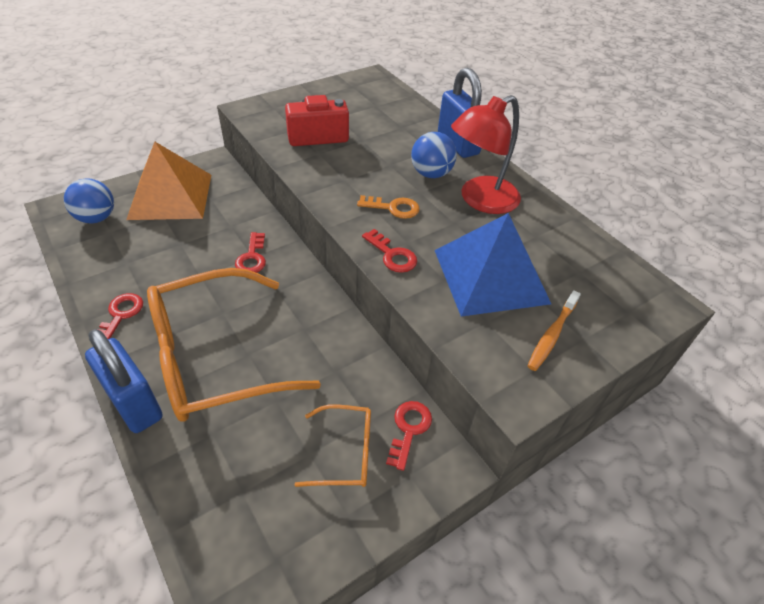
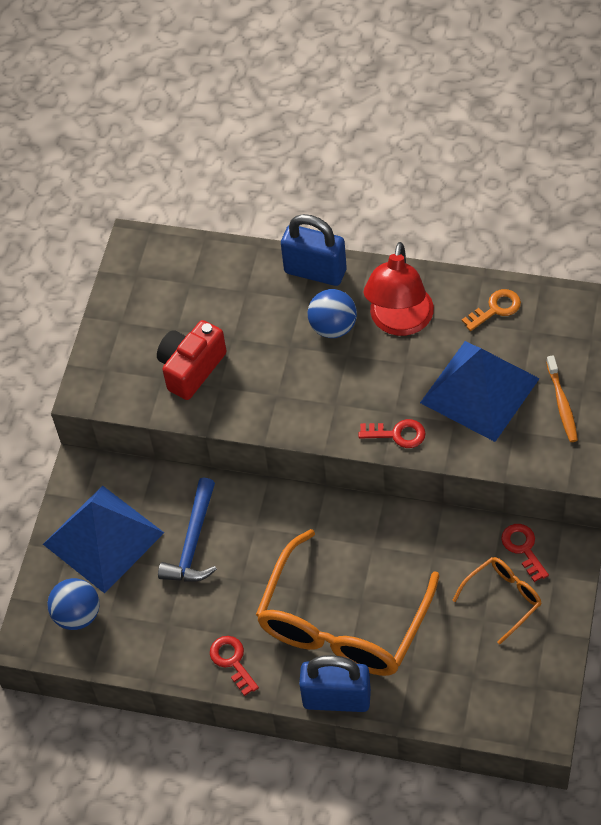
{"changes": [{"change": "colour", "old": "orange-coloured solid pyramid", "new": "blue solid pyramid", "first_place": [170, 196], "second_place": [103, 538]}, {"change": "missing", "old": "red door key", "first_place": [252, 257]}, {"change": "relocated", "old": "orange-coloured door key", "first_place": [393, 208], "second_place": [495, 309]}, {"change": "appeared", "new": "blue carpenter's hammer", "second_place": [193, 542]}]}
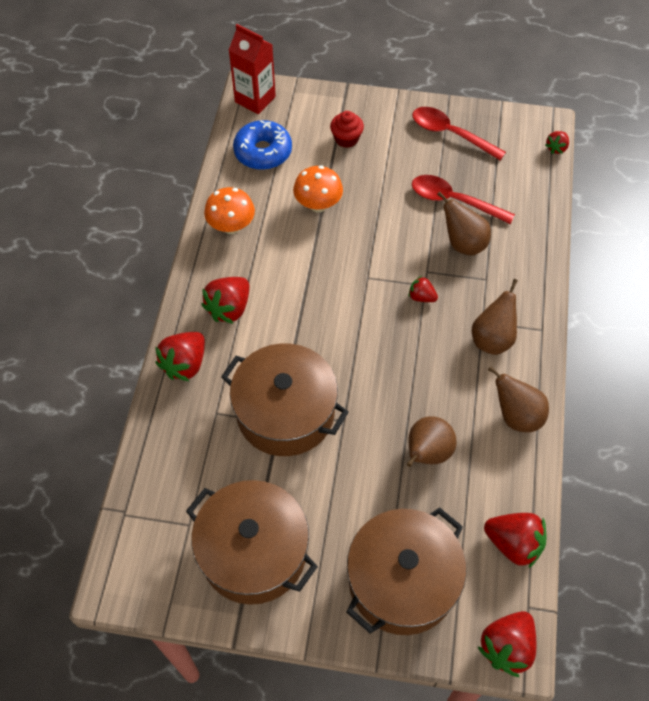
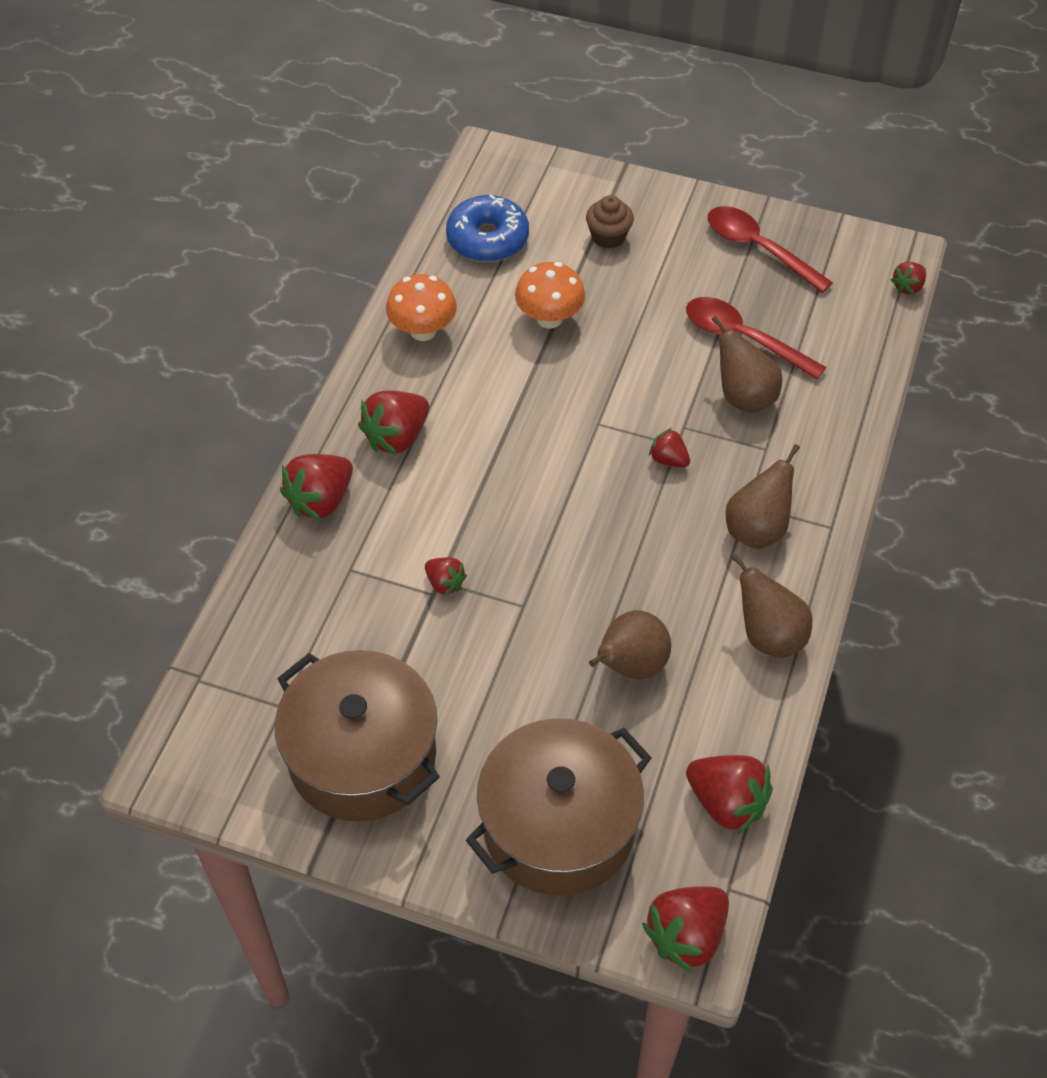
{"changes": [{"change": "exchanged", "old": "russet pot", "new": "red toy strawberry", "first_place": [285, 413], "second_place": [445, 583]}, {"change": "missing", "old": "red milk carton", "first_place": [255, 99]}, {"change": "colour", "old": "red cupcake", "new": "russet cupcake", "first_place": [346, 139], "second_place": [608, 237]}]}
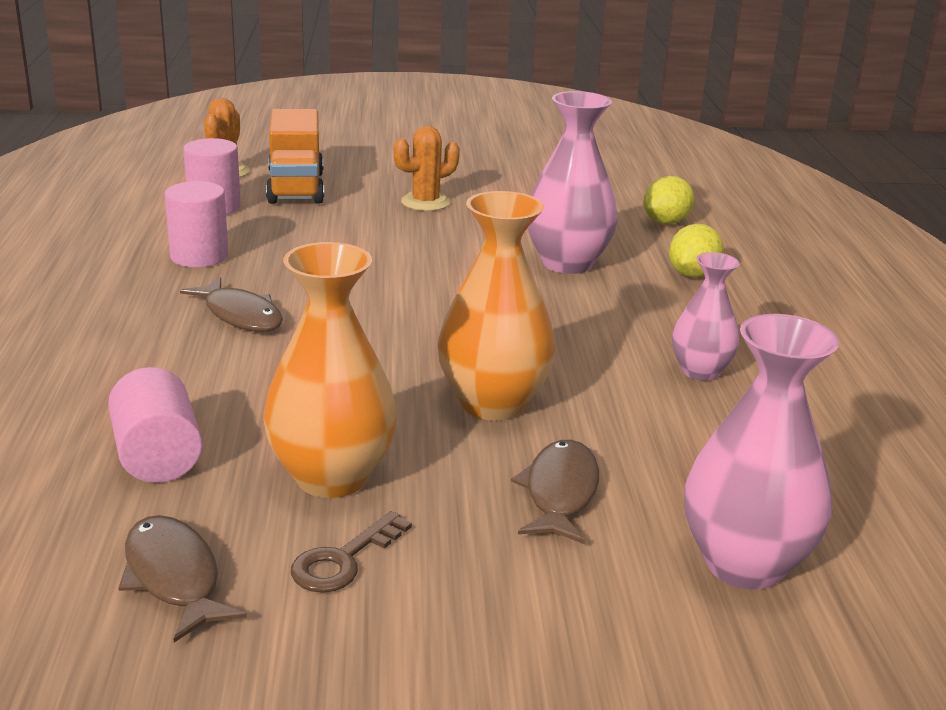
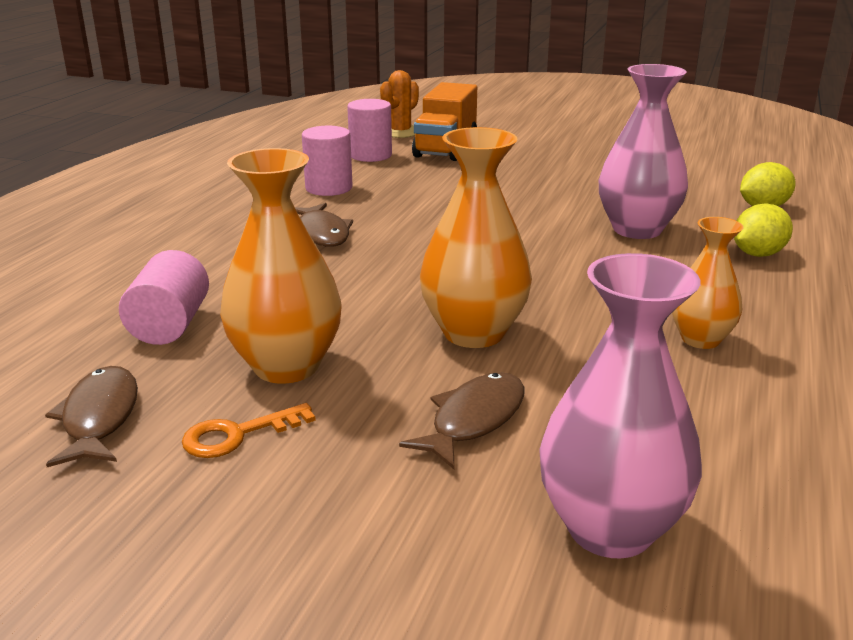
{"changes": [{"change": "colour", "old": "russet door key", "new": "orange-coloured door key", "first_place": [343, 560], "second_place": [237, 435]}, {"change": "missing", "old": "orange-coloured prickly plant", "first_place": [425, 202]}, {"change": "colour", "old": "pink vase", "new": "orange-coloured vase", "first_place": [700, 371], "second_place": [700, 339]}]}
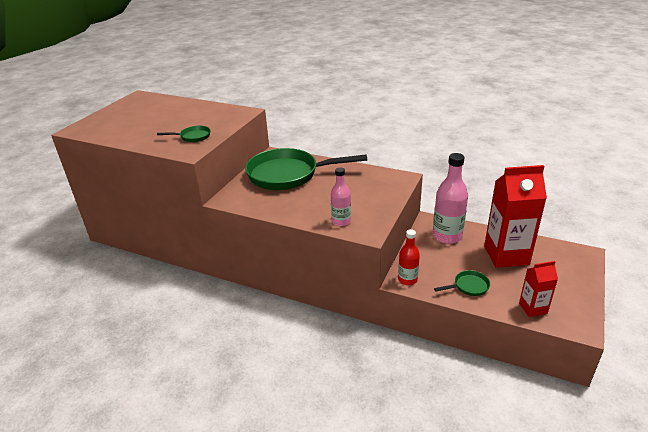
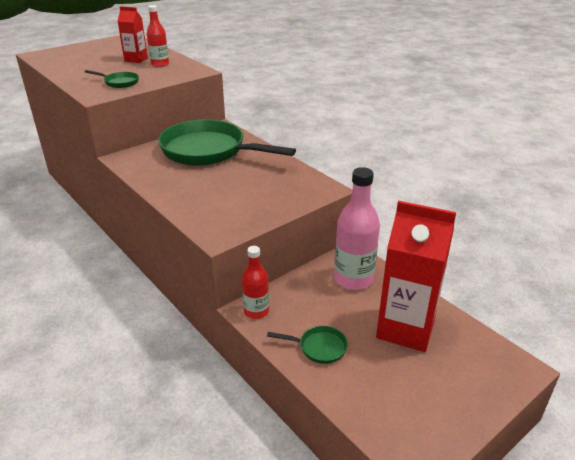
{"changes": [{"change": "missing", "old": "pink bottle", "first_place": [341, 221]}, {"change": "relocated", "old": "red milk carton", "first_place": [533, 308], "second_place": [136, 59]}, {"change": "appeared", "new": "red bottle", "second_place": [160, 64]}]}
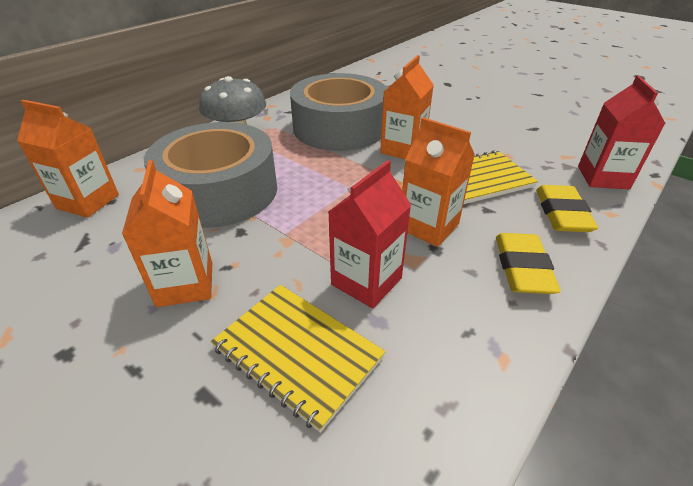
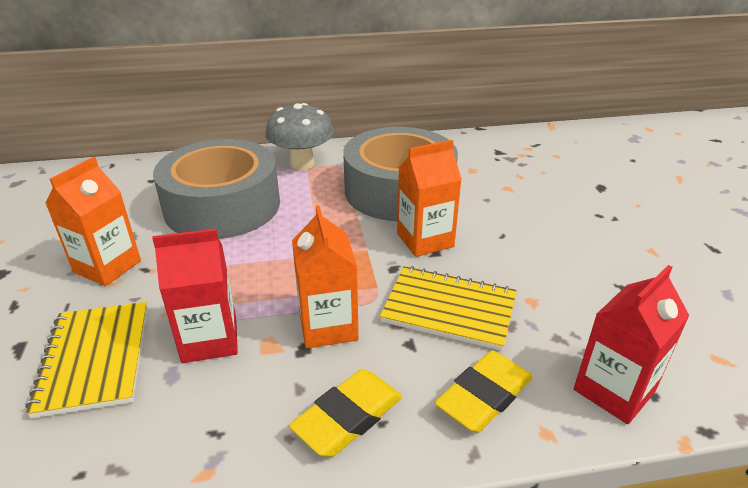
{"changes": [{"change": "missing", "old": "orange-coloured milk carton", "first_place": [88, 201]}]}
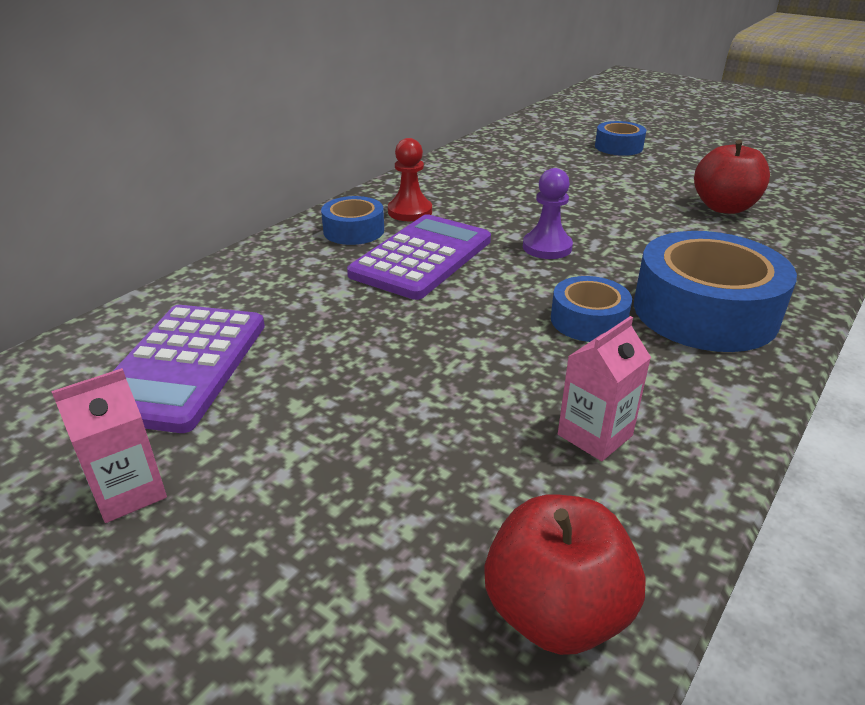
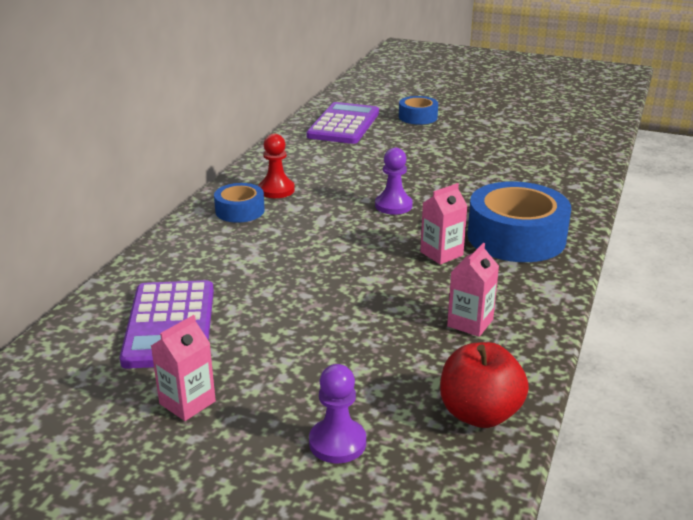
{"changes": [{"change": "relocated", "old": "royal purple pocket calculator", "first_place": [422, 257], "second_place": [344, 124]}, {"change": "exchanged", "old": "blue sticky tape", "new": "pink milk carton", "first_place": [588, 320], "second_place": [441, 254]}, {"change": "missing", "old": "red apple", "first_place": [724, 207]}, {"change": "appeared", "new": "royal purple chess pawn", "second_place": [337, 443]}]}
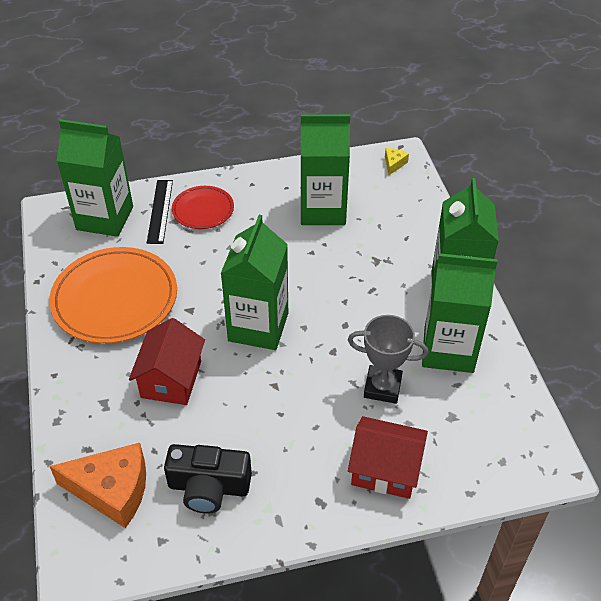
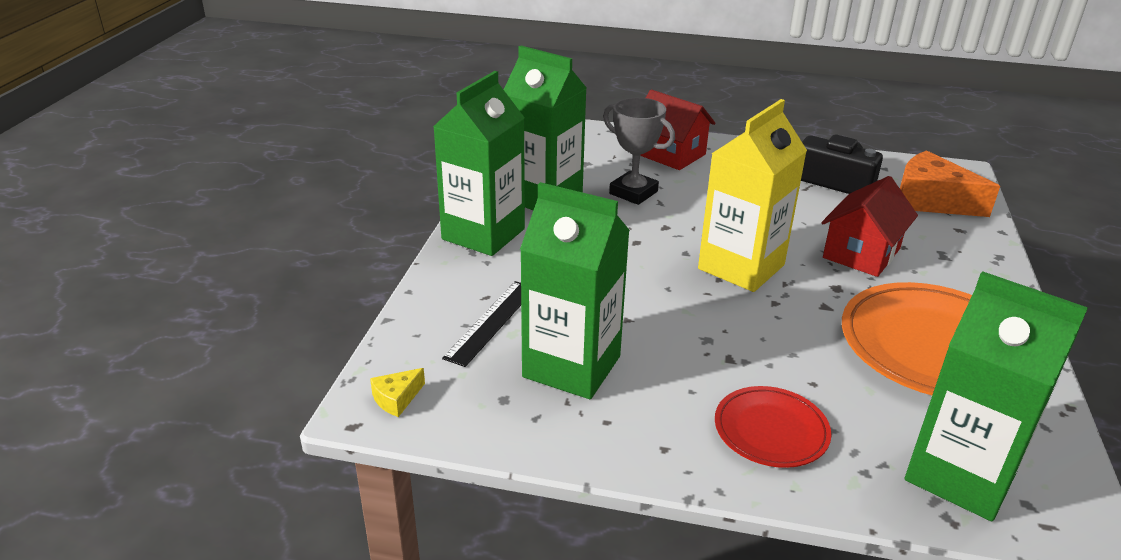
{"changes": [{"change": "relocated", "old": "ebony measuring stick", "first_place": [160, 211], "second_place": [491, 322]}, {"change": "colour", "old": "green milk carton", "new": "golden milk carton", "first_place": [258, 327], "second_place": [741, 267]}]}
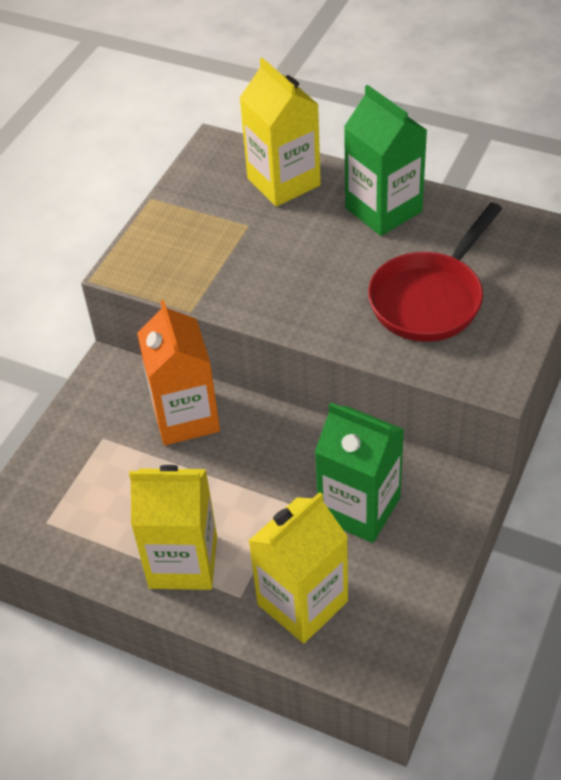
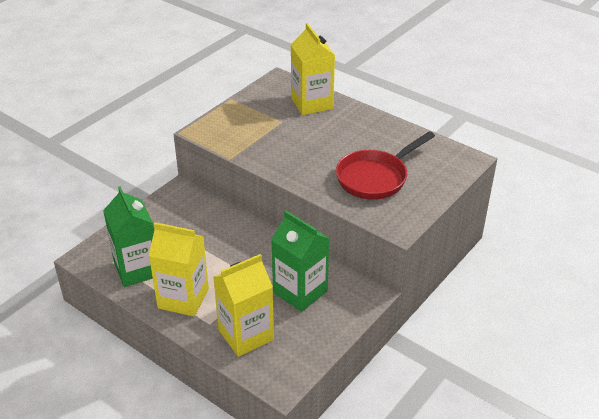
{"changes": [{"change": "missing", "old": "orange-coloured milk carton", "first_place": [185, 417]}, {"change": "relocated", "old": "green milk carton", "first_place": [383, 210], "second_place": [137, 269]}]}
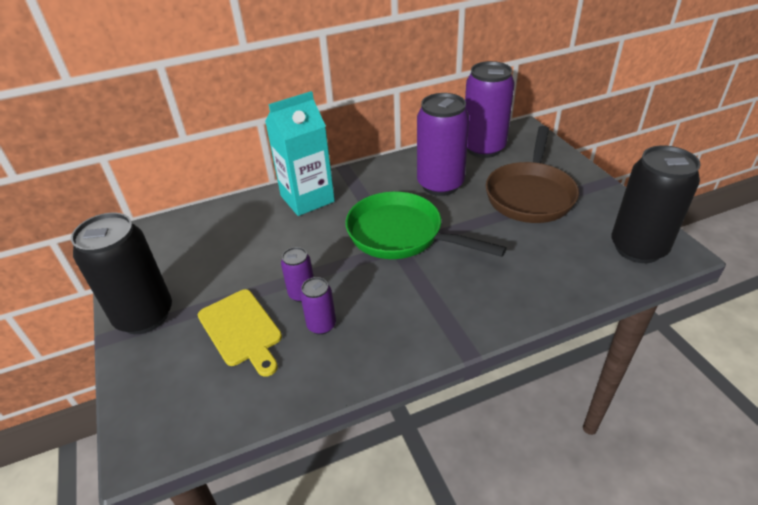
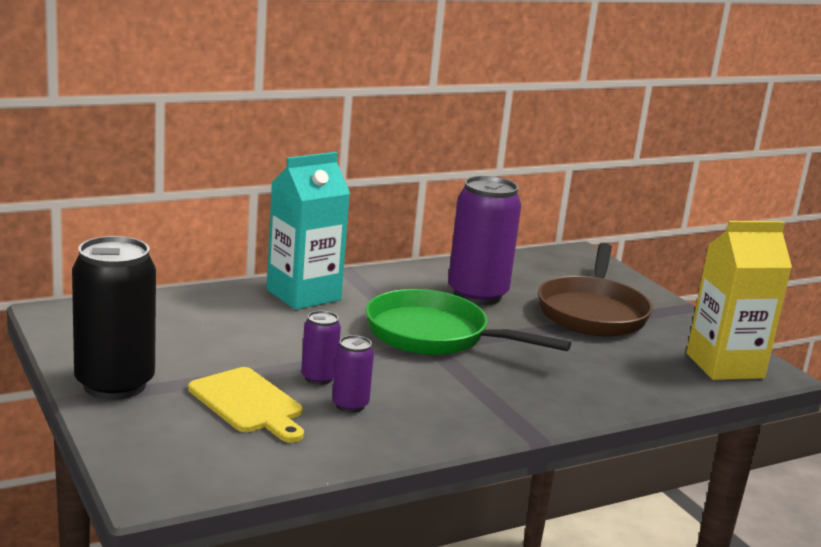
{"changes": [{"change": "missing", "old": "royal purple tin", "first_place": [483, 148]}, {"change": "exchanged", "old": "ebony tin", "new": "golden milk carton", "first_place": [638, 248], "second_place": [724, 366]}]}
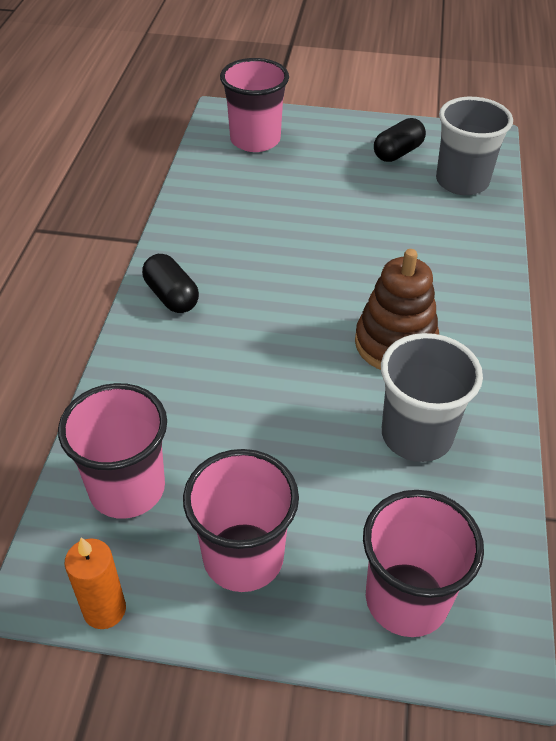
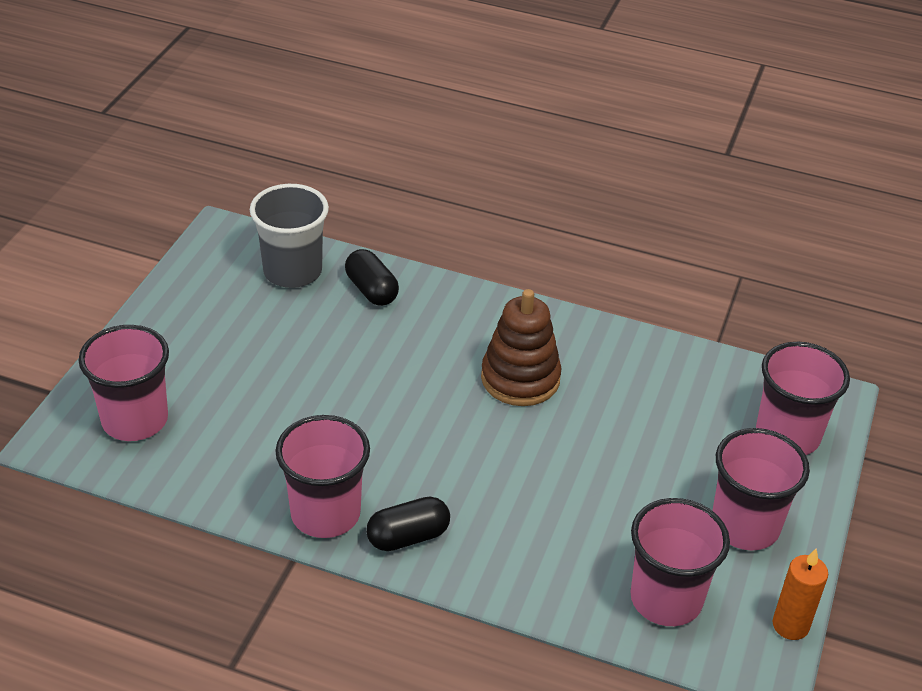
{"changes": [{"change": "relocated", "old": "ebony pill", "first_place": [398, 153], "second_place": [371, 290]}, {"change": "missing", "old": "gray cup", "first_place": [416, 435]}, {"change": "appeared", "new": "pink cup", "second_place": [325, 514]}]}
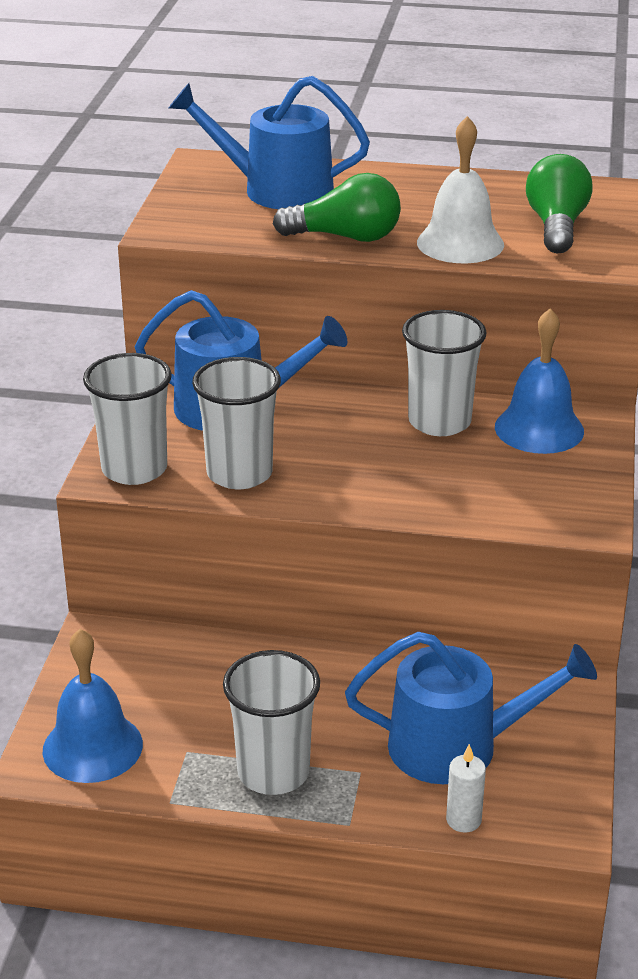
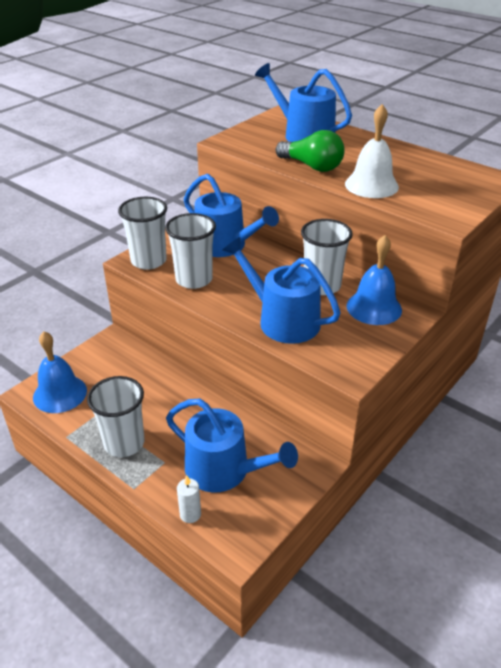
{"changes": [{"change": "missing", "old": "green lightbulb", "first_place": [556, 226]}, {"change": "appeared", "new": "blue watering pot", "second_place": [282, 320]}]}
